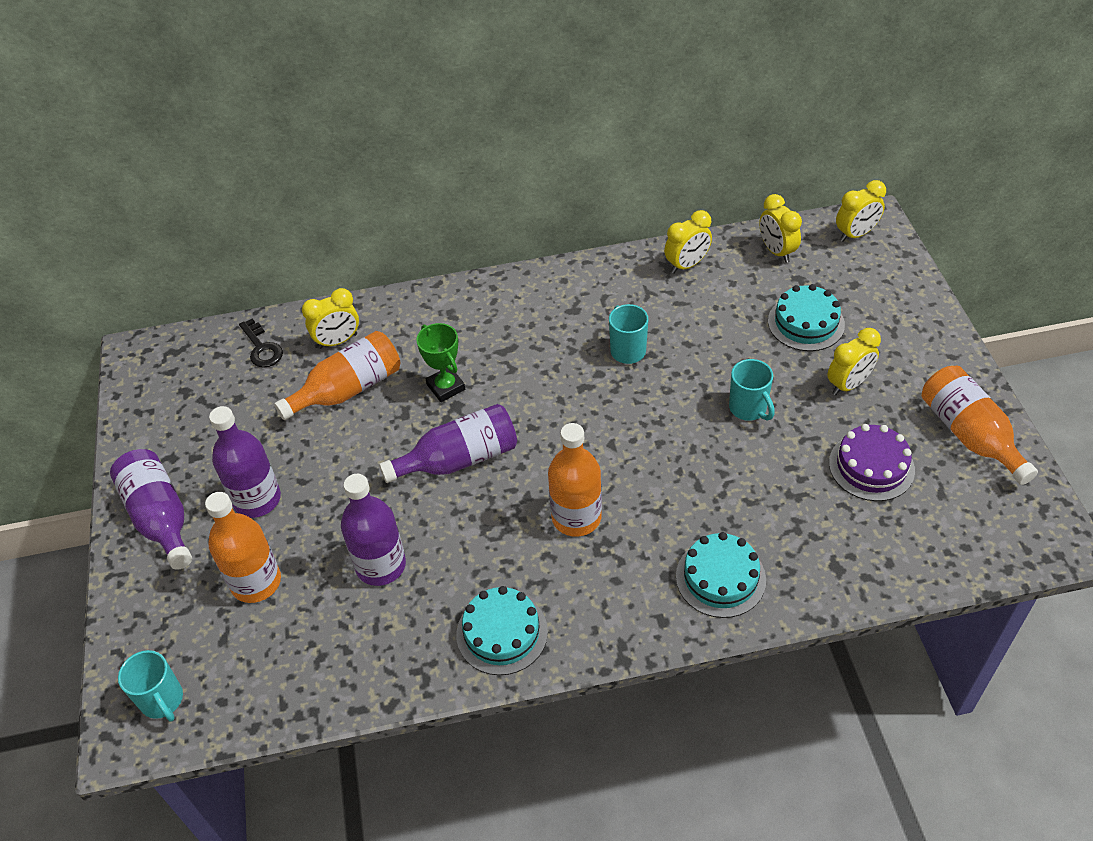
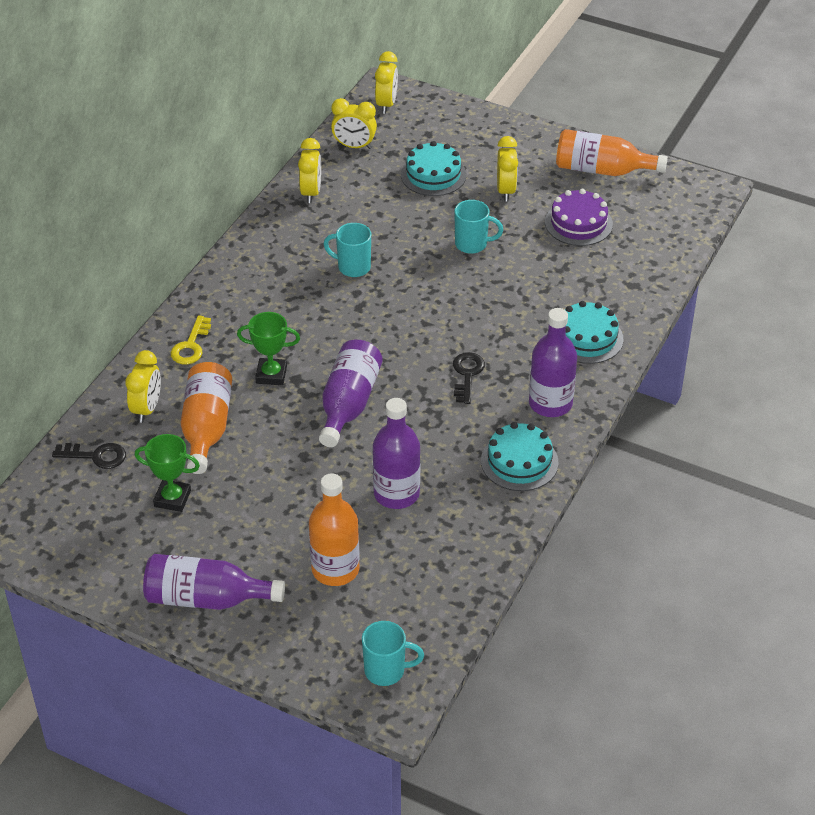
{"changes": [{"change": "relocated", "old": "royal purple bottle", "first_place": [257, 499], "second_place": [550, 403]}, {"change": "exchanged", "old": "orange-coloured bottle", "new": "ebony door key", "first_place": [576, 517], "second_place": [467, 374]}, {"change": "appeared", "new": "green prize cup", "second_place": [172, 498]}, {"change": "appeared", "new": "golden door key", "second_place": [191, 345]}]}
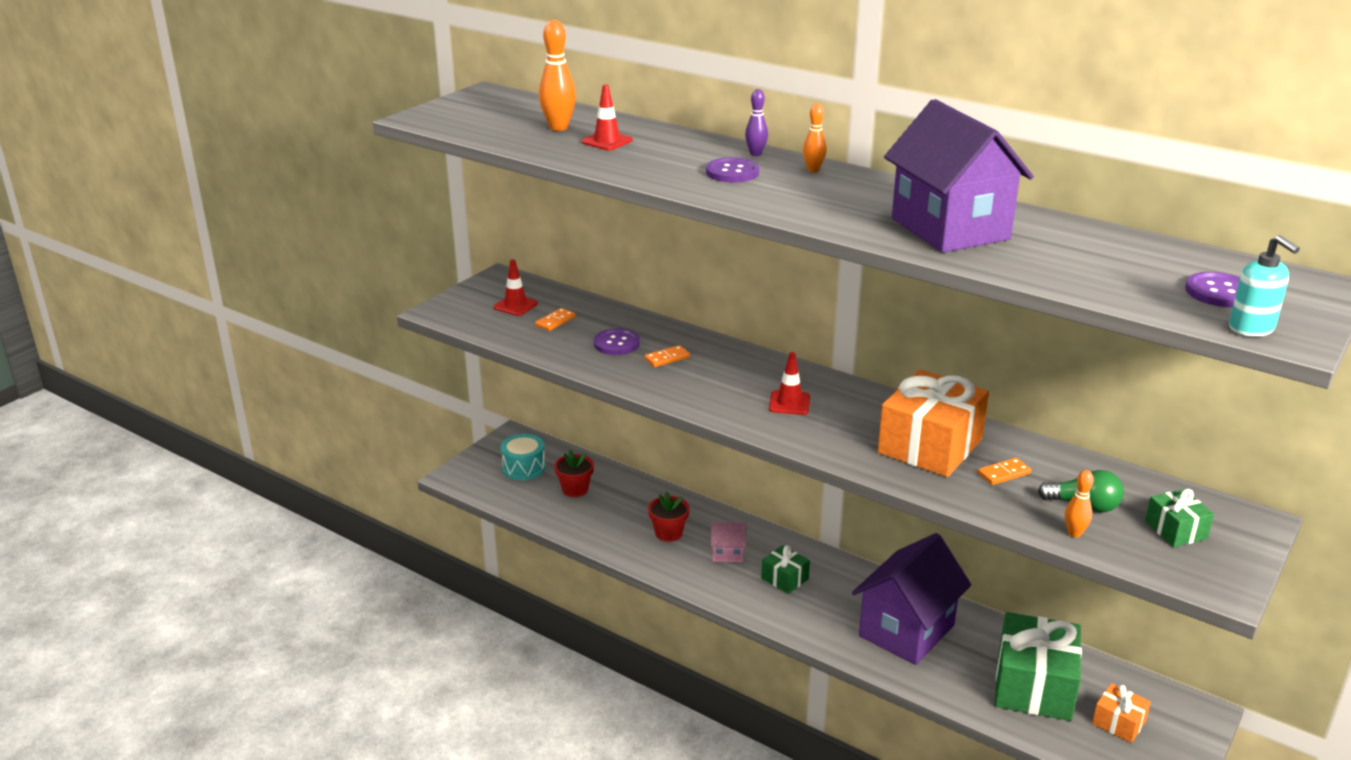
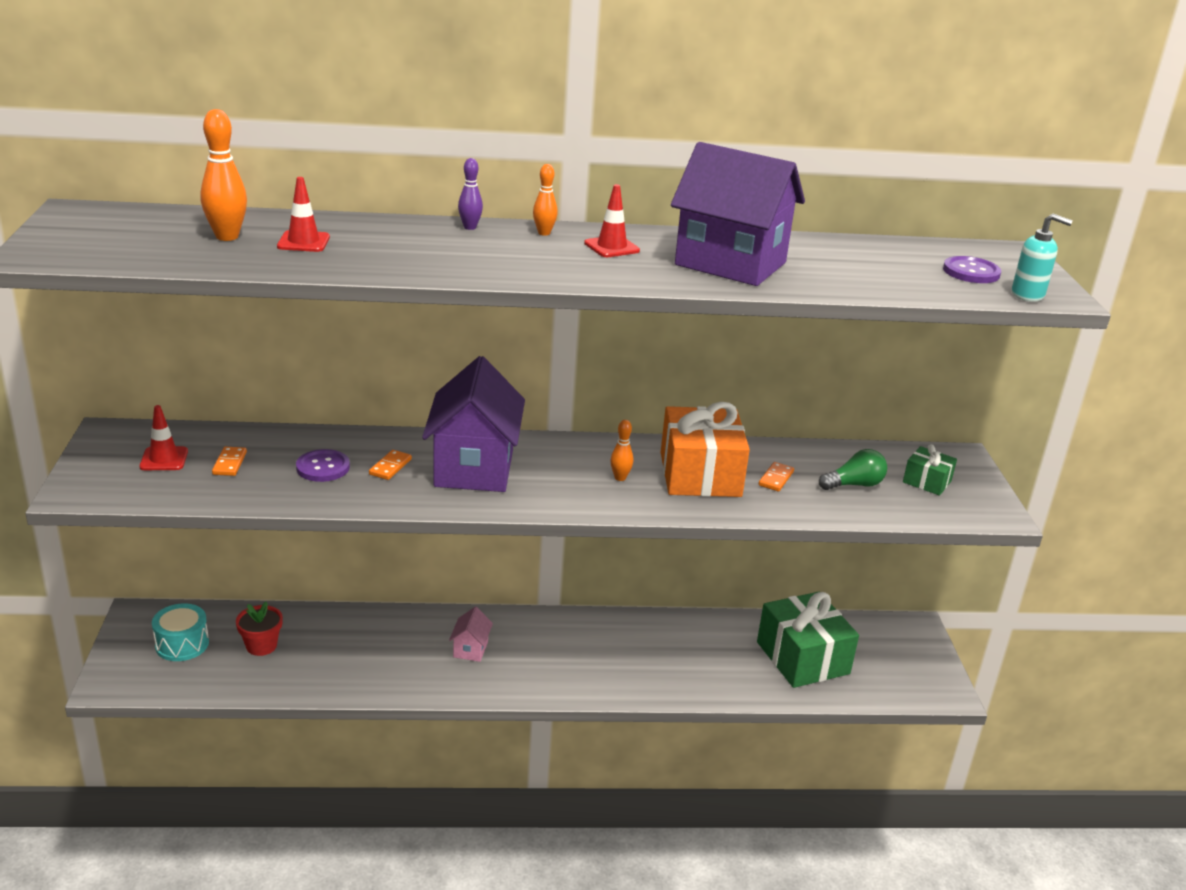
{"changes": [{"change": "missing", "old": "red flower pot", "first_place": [668, 533]}, {"change": "missing", "old": "royal purple shirt button", "first_place": [732, 172]}, {"change": "spun", "old": "pink cottage", "first_place": [727, 553], "second_place": [470, 649], "degrees": -45}, {"change": "missing", "old": "green wrapped gift", "first_place": [785, 578]}, {"change": "relocated", "old": "red safety cone", "first_place": [789, 403], "second_place": [611, 247]}, {"change": "relocated", "old": "royal purple cottage", "first_place": [906, 630], "second_place": [474, 468]}, {"change": "relocated", "old": "orange-coloured tenpin", "first_place": [1074, 533], "second_place": [620, 478]}, {"change": "missing", "old": "orange-coloured wrapped gift", "first_place": [1118, 723]}]}
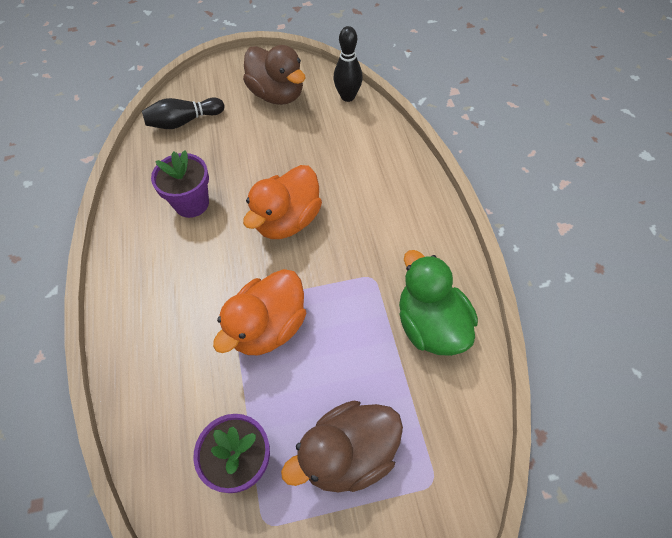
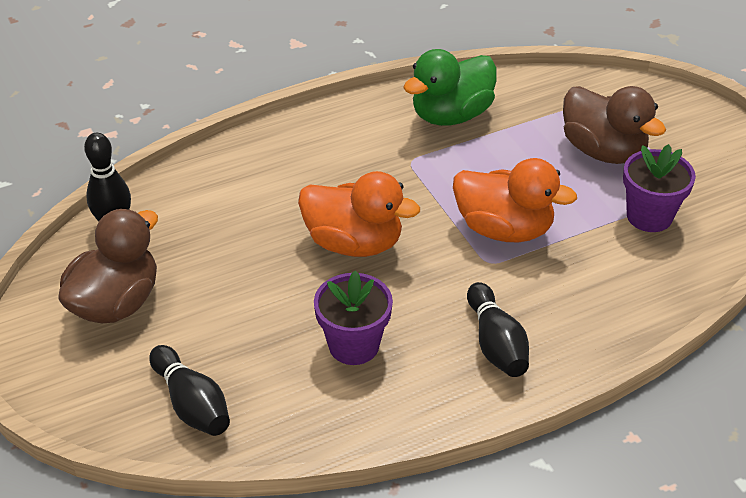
{"changes": [{"change": "appeared", "new": "ebony tenpin", "second_place": [496, 343]}]}
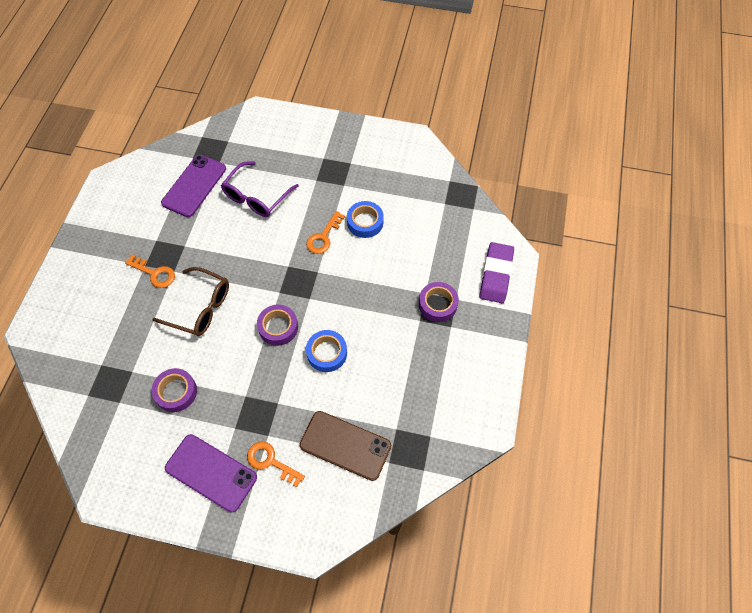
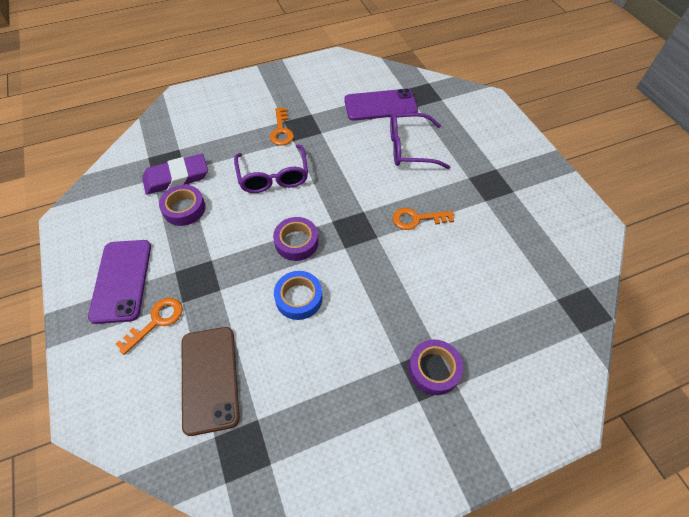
{"changes": [{"change": "colour", "old": "russet glasses", "new": "royal purple glasses", "first_place": [200, 308], "second_place": [273, 177]}, {"change": "spun", "old": "orange-coloured door key", "first_place": [270, 461], "second_place": [156, 321], "degrees": 45}, {"change": "missing", "old": "blue sticky tape", "first_place": [365, 222]}, {"change": "relocated", "old": "royal purple eraser", "first_place": [496, 275], "second_place": [176, 177]}]}
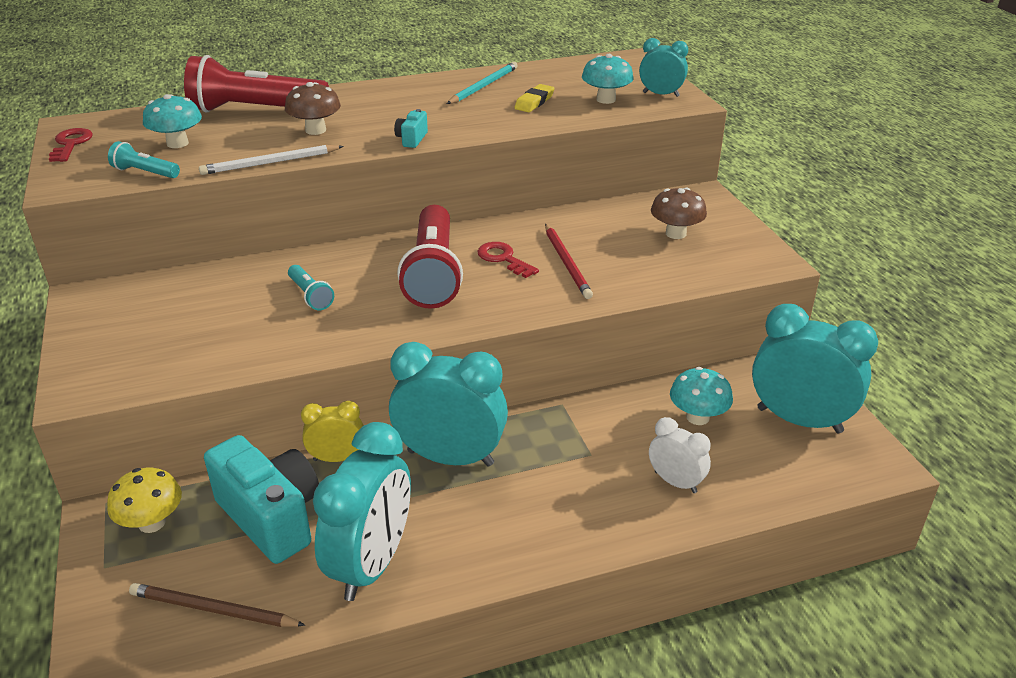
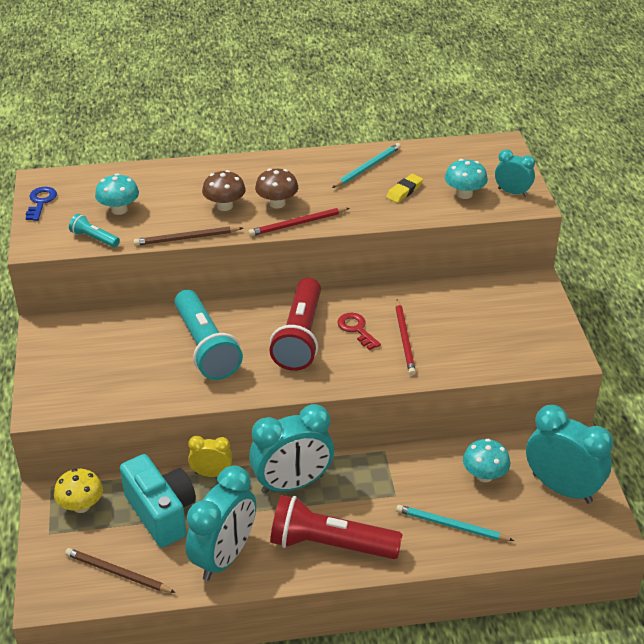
{"changes": [{"change": "colour", "old": "red door key", "new": "blue door key", "first_place": [71, 144], "second_place": [41, 202]}, {"change": "relocated", "old": "red torch", "first_place": [255, 110], "second_place": [330, 544]}, {"change": "colour", "old": "white pencil", "new": "russet pencil", "first_place": [270, 163], "second_place": [186, 238]}, {"change": "size", "old": "turquoise torch", "first_place": [310, 295], "second_place": [206, 347], "factor": 2.17}, {"change": "spun", "old": "turquoise clock", "first_place": [450, 457], "second_place": [292, 484], "degrees": 135}, {"change": "exchanged", "old": "turquoise camera", "new": "red pencil", "first_place": [412, 139], "second_place": [297, 224]}, {"change": "exchanged", "old": "white clock", "new": "turquoise pencil", "first_place": [675, 482], "second_place": [451, 525]}, {"change": "relocated", "old": "russet fungus", "first_place": [675, 233], "second_place": [277, 203]}]}
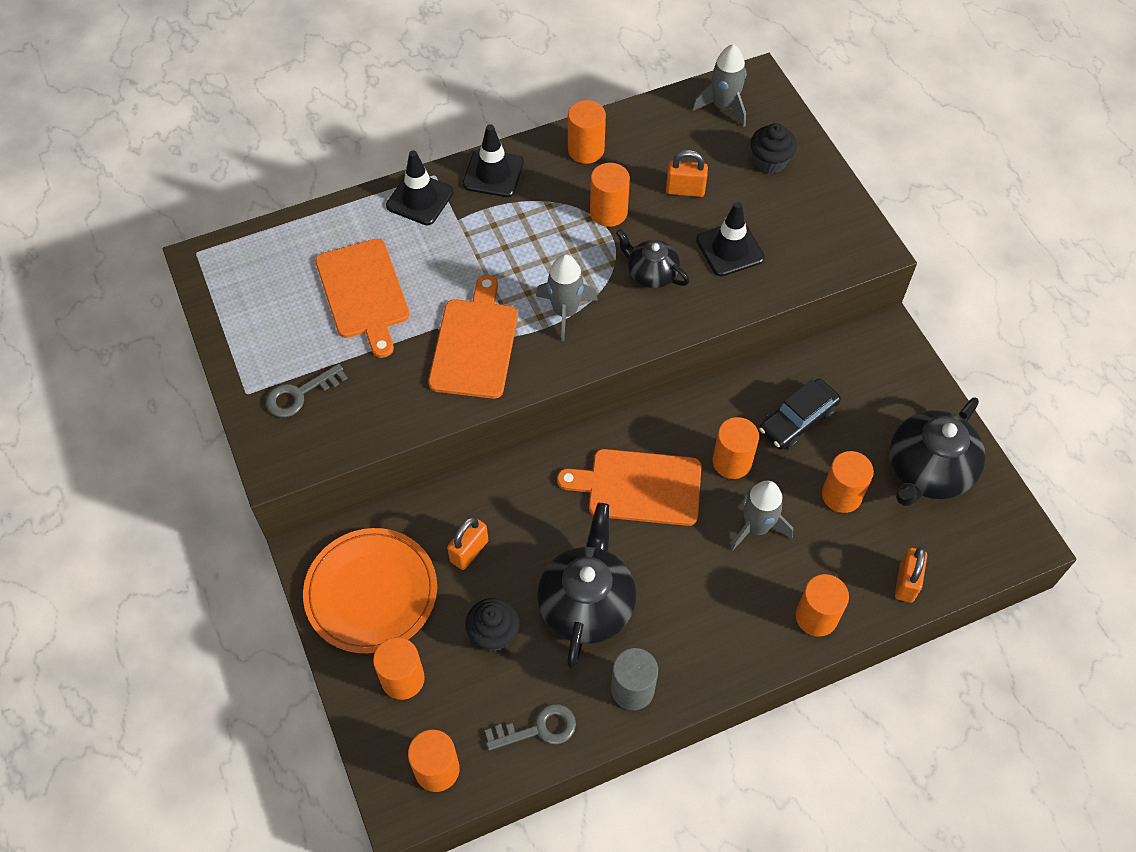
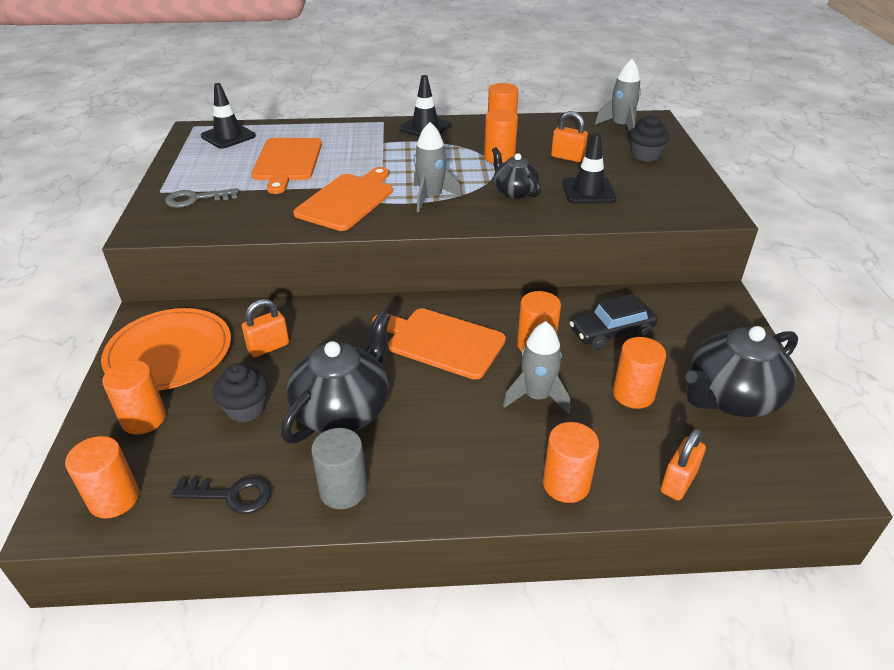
{"changes": [{"change": "relocated", "old": "ebony safety cone", "first_place": [420, 199], "second_place": [228, 136]}, {"change": "colour", "old": "gray door key", "new": "ebony door key", "first_place": [538, 729], "second_place": [231, 495]}]}
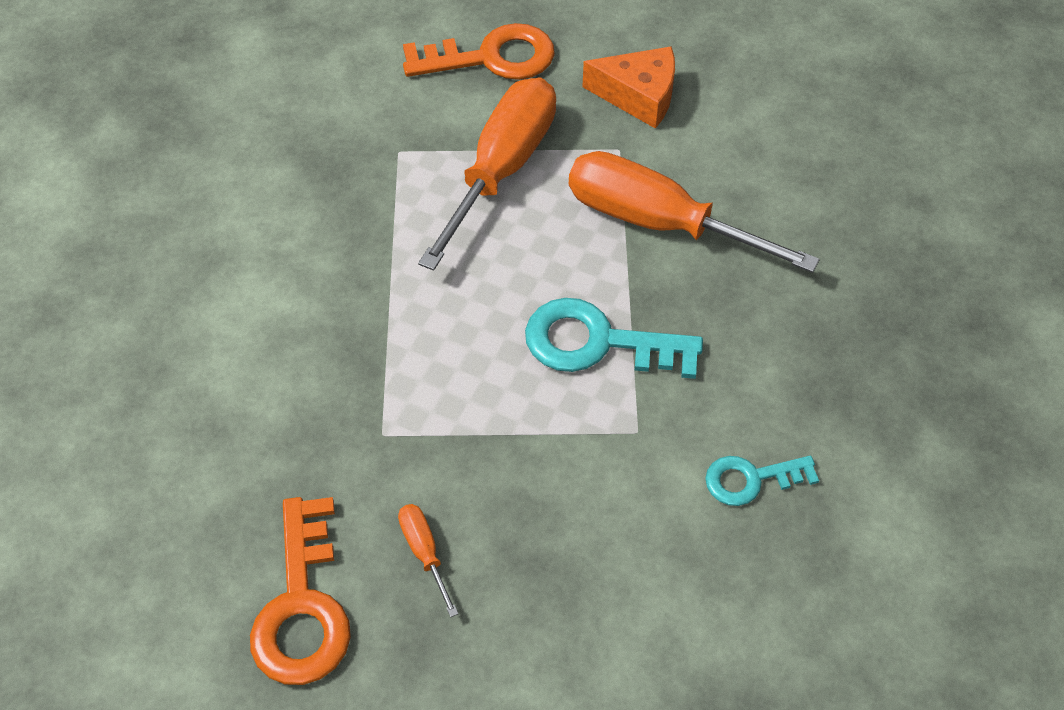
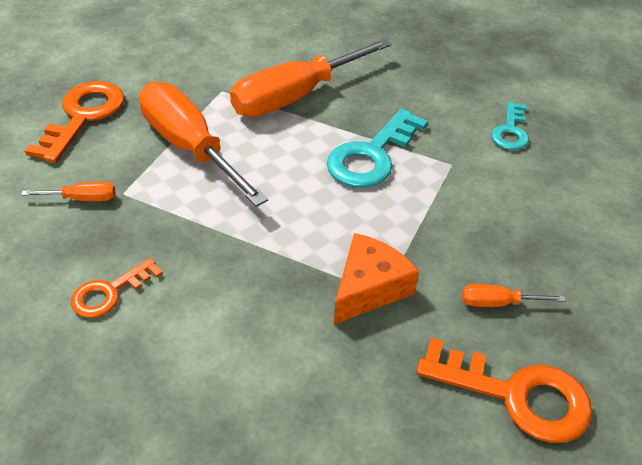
{"changes": [{"change": "relocated", "old": "orange-coloured cheese wedge", "first_place": [639, 96], "second_place": [369, 288]}, {"change": "appeared", "new": "orange-coloured flat screwdriver", "second_place": [82, 199]}, {"change": "appeared", "new": "orange-coloured door key", "second_place": [110, 292]}]}
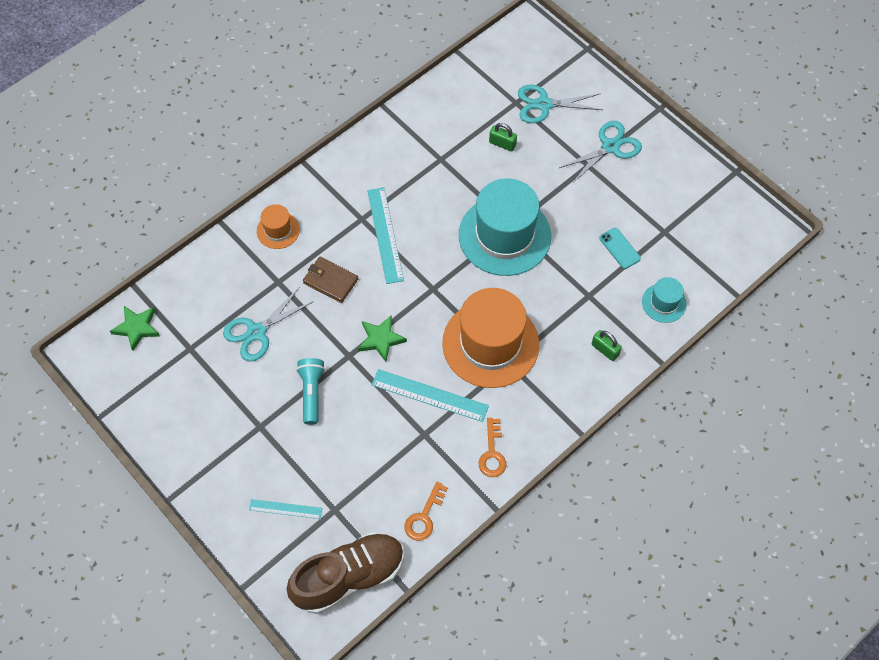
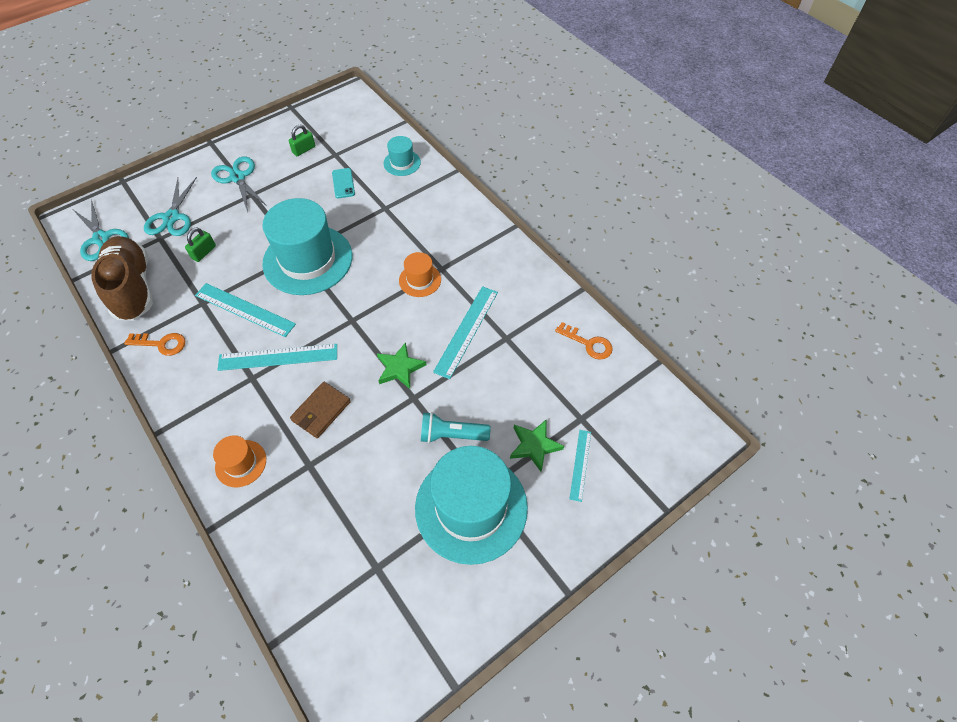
{"changes": [{"change": "relocated", "old": "green five-pointed star", "first_place": [137, 328], "second_place": [534, 446]}, {"change": "relocated", "old": "turquoise shears", "first_place": [257, 332], "second_place": [101, 239]}, {"change": "relocated", "old": "russet lace-up shoe", "first_place": [349, 577], "second_place": [133, 288]}, {"change": "size", "old": "orange-coloured tall hat", "first_place": [490, 344], "second_place": [420, 280], "factor": 0.47}, {"change": "relocated", "old": "orange-coloured door key", "first_place": [492, 453], "second_place": [161, 344]}, {"change": "relocated", "old": "green lock", "first_place": [605, 350], "second_place": [304, 150]}, {"change": "spun", "old": "turquoise mobile phone", "first_place": [619, 248], "second_place": [343, 183], "degrees": -75}, {"change": "appeared", "new": "turquoise measuring stick", "second_place": [245, 309]}, {"change": "appeared", "new": "turquoise tall hat", "second_place": [471, 507]}]}
